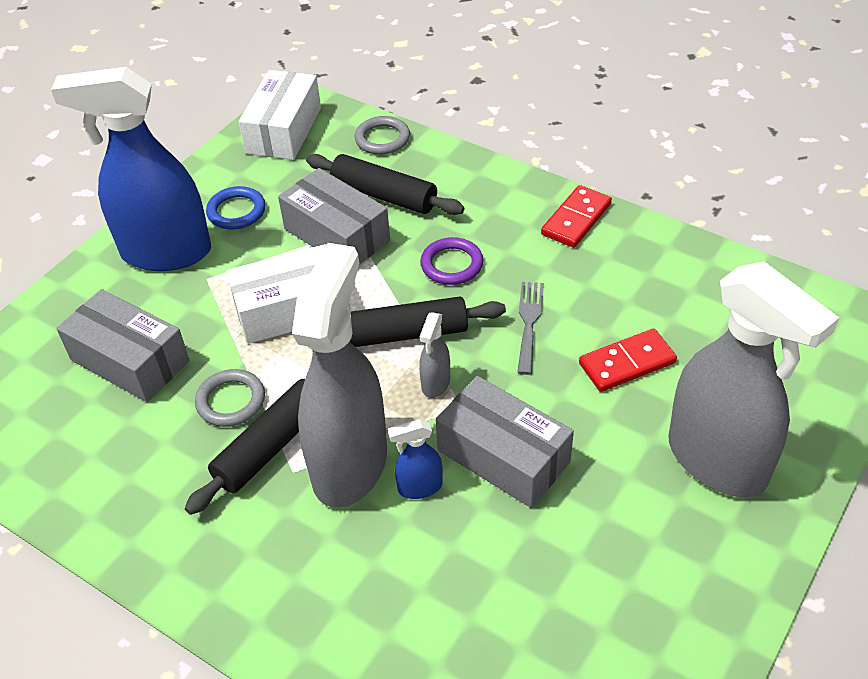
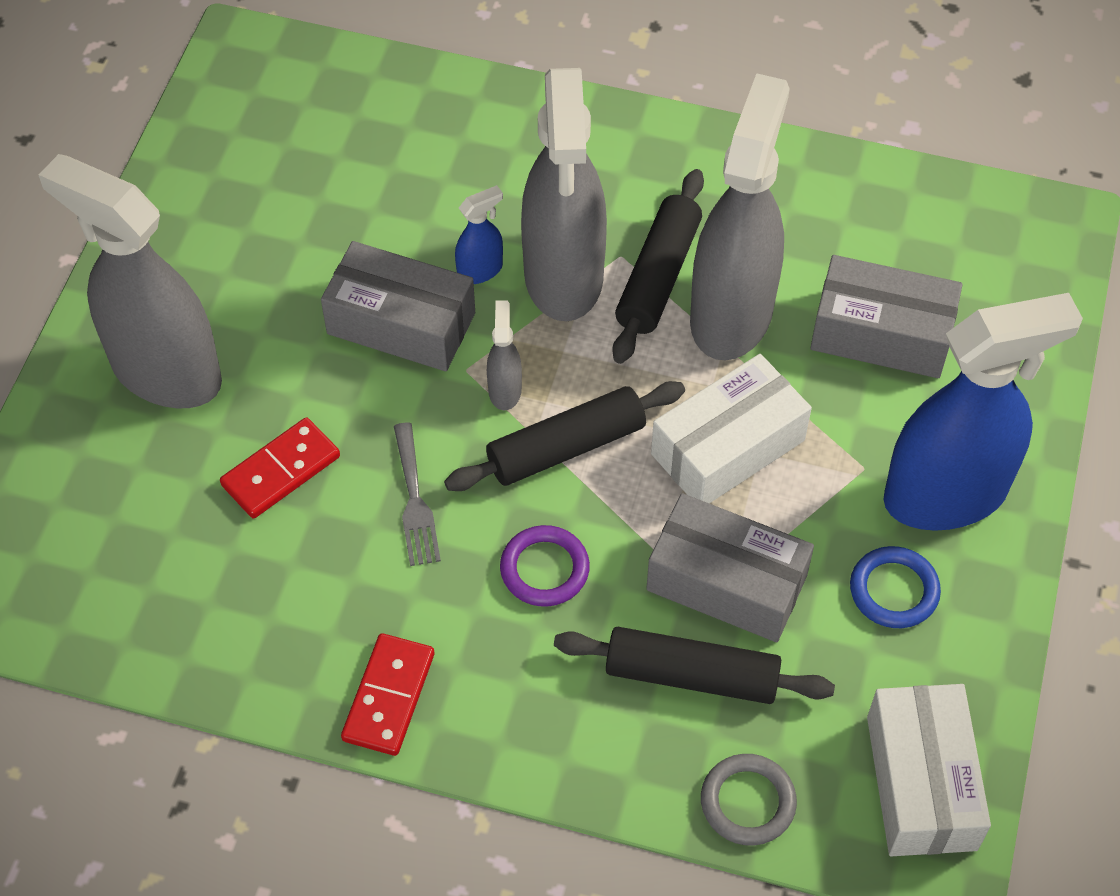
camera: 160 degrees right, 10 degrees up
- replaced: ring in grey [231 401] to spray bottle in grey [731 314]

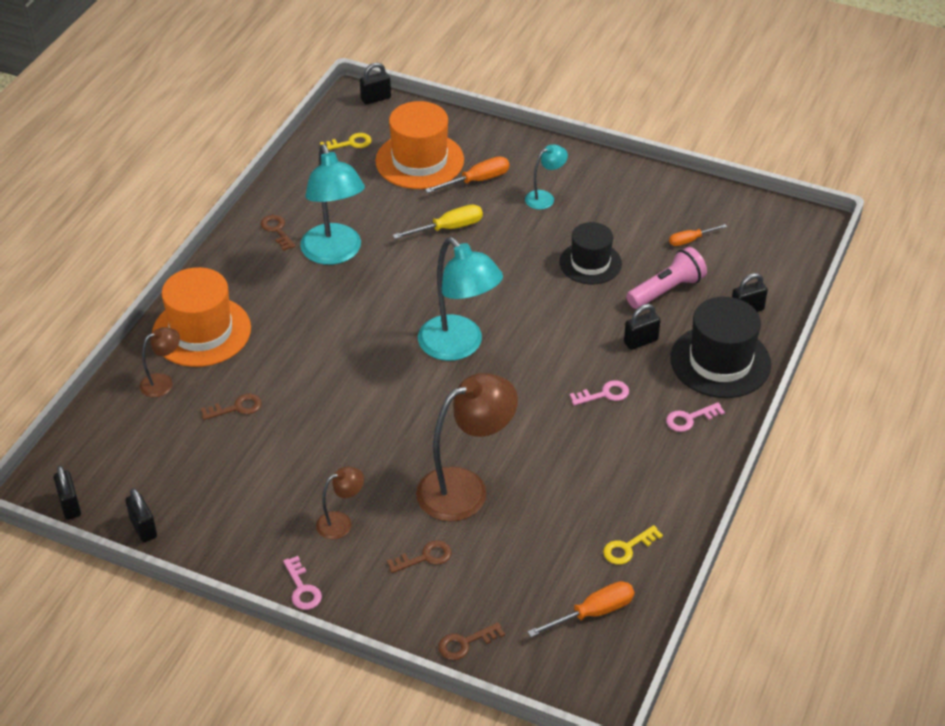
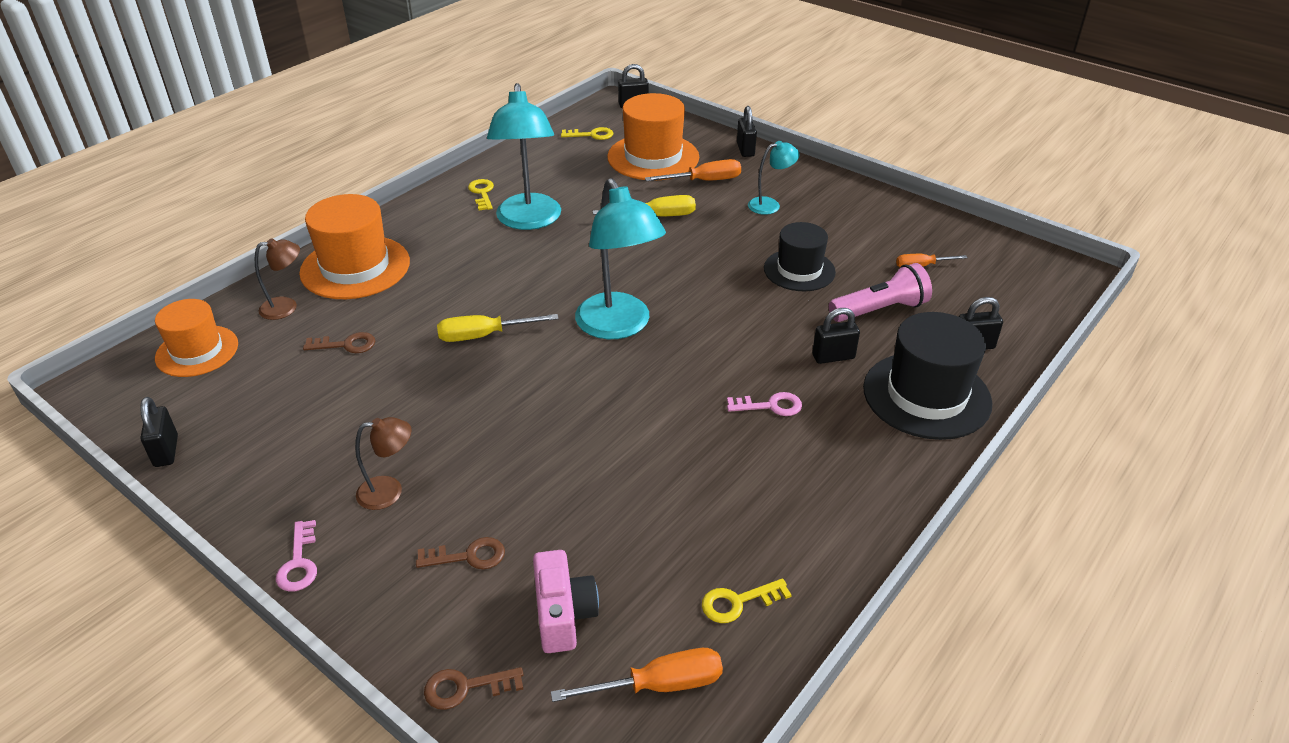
camera: 15 degrees right, 5 degrees down
- removed: lamp in brown [465 488]
- removed: key in pink [690 418]
- added: hat in orange [197 351]
- added: screwdriver in yellow [483 336]
- added: camera in pink [563 614]
- moved: padlock in black [70 505] to [745 150]
- recoloured: key in brown [277 230] to key in yellow [482 193]

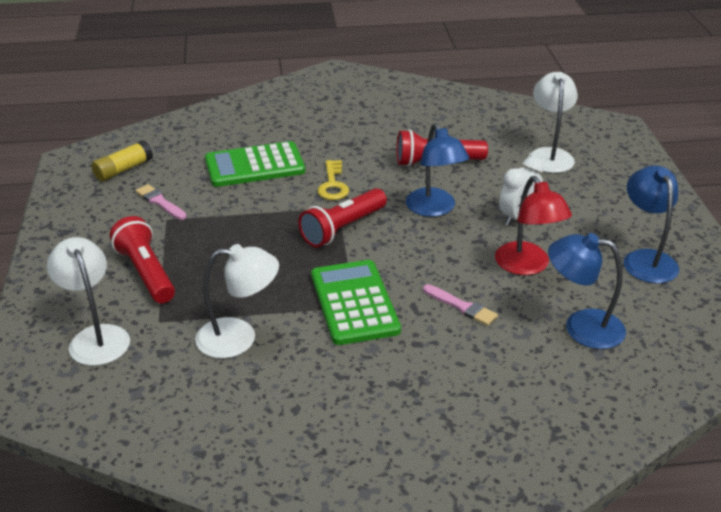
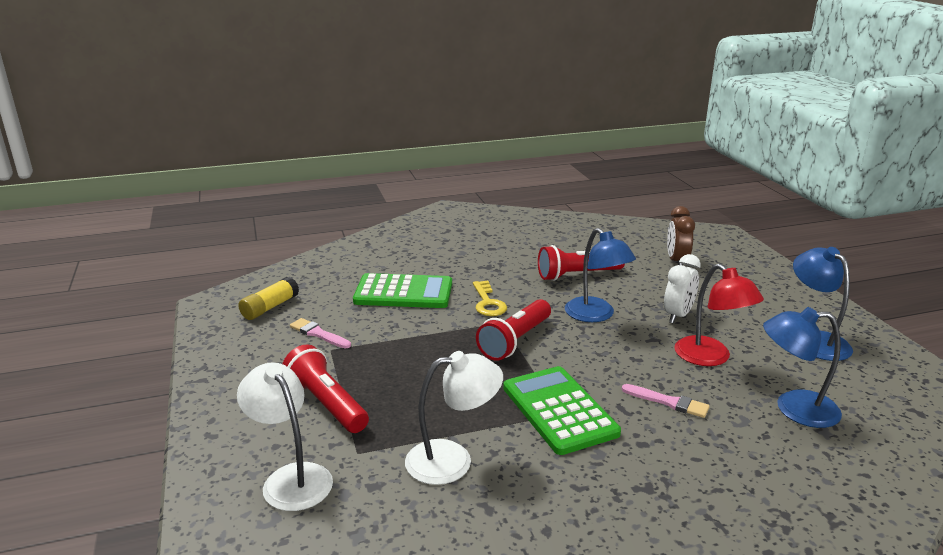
camera: 10 degrees left, 10 degrees down
- replaced: lamp in white [549 155] to clock in brown [676 261]
- turned: calculator in green [254 165] = [403 292] 150 degrees counterclockwise

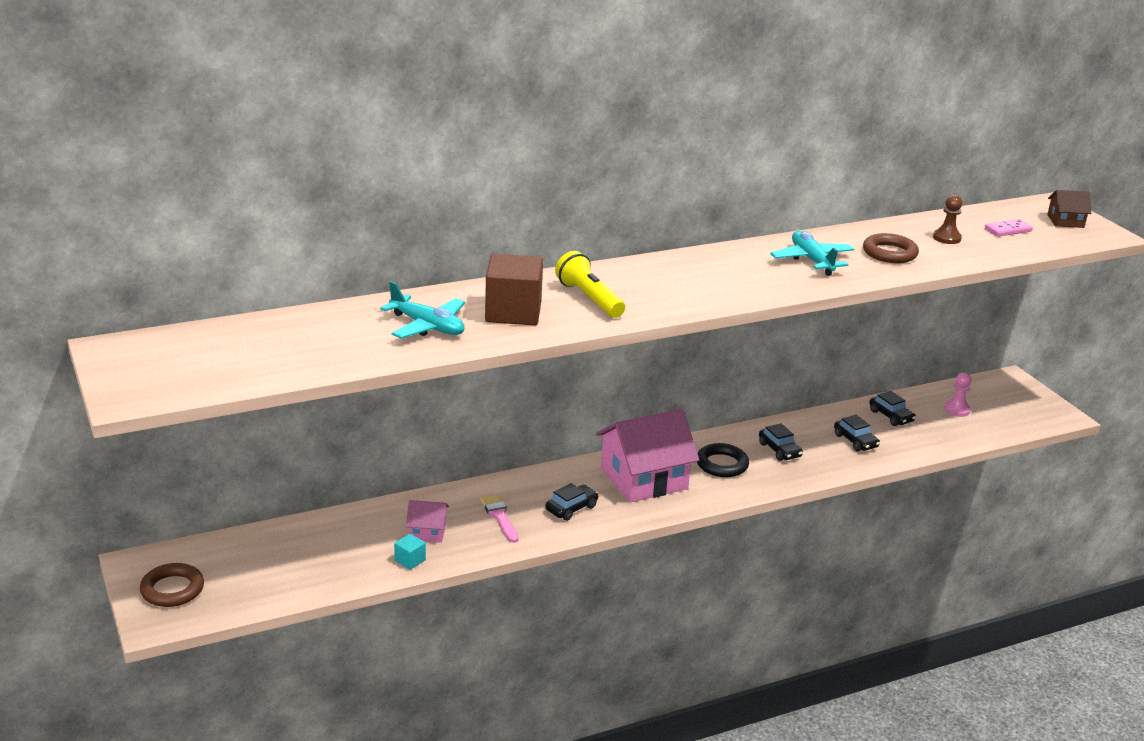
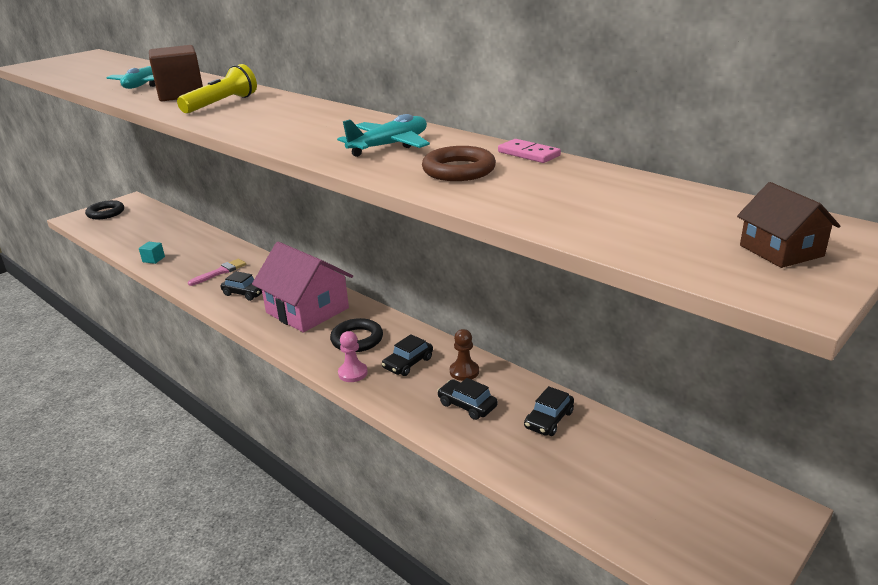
camera: 70 degrees right, 0 degrees up
- removed: house in pink [427 532]
- moved: pawn in brown [946 238] to [464 371]
- moved: pawn in pink [957 410] to [353 373]
- moved: domino in pink [1008 230] to [528 154]
- recoloured: ring in brown [172 589] to ring in black [106 213]
- turned: car in black [855 441] = [467 405] 90 degrees clockwise

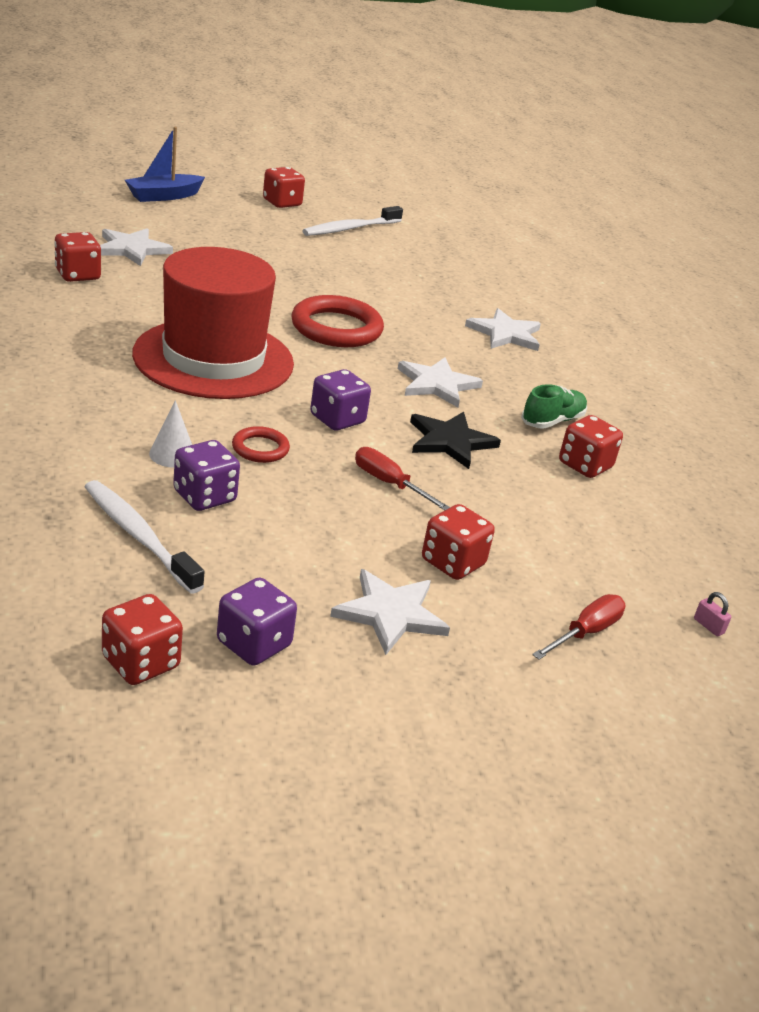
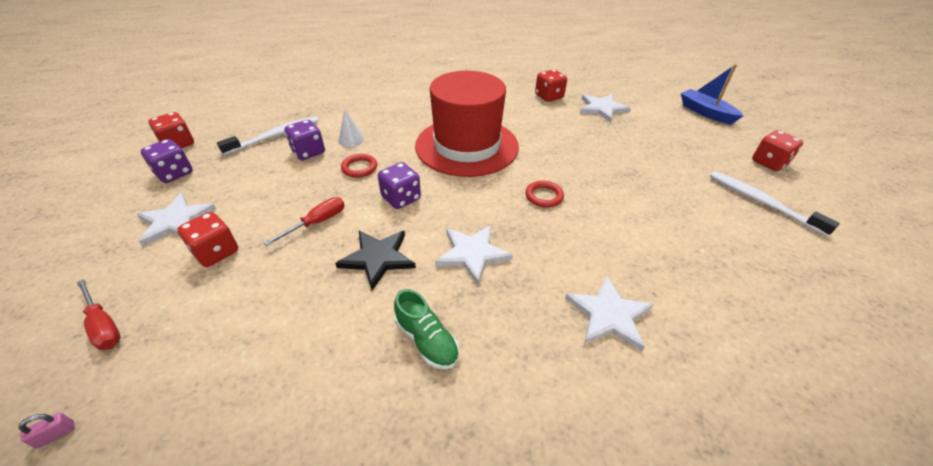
camera: 95 degrees right, 10 degrees up
- removed: dice in red [585 465]
- resized: ring in red [336 328] = [544 196] x0.51

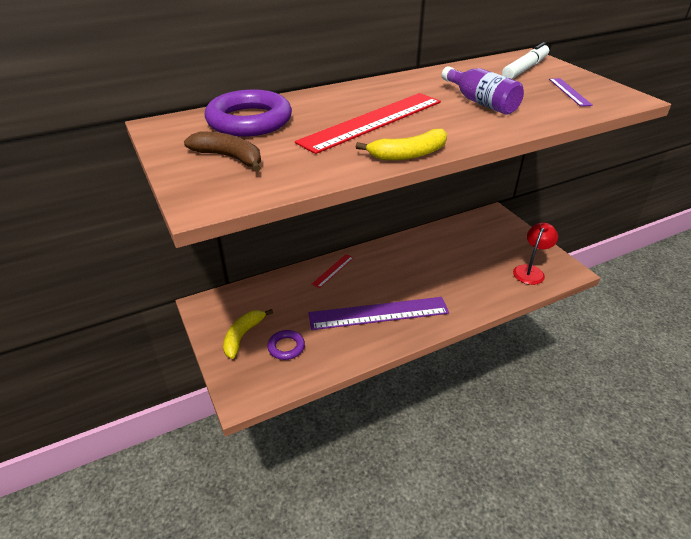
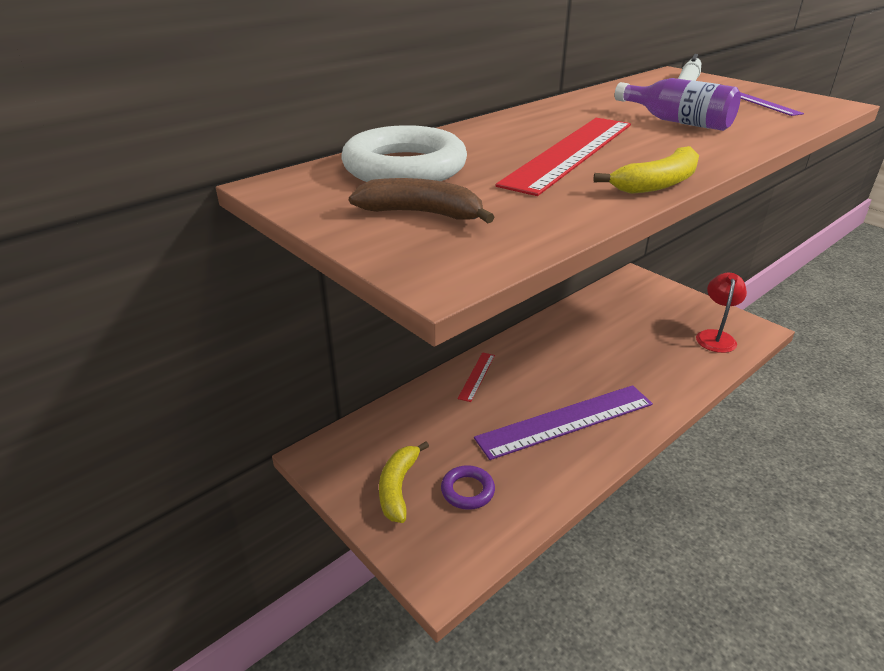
camera: 15 degrees left, 5 degrees down
- recoloured: ring in purple [249 121] to ring in white [404 167]

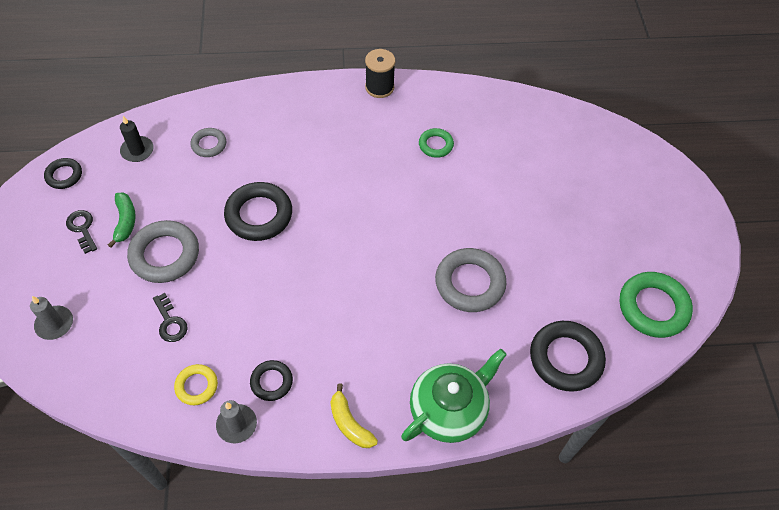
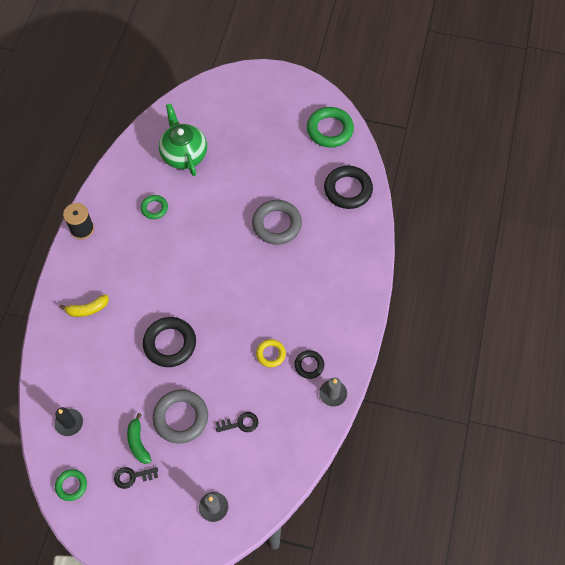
camera: 70 degrees left, 5 degrees up
- removed: ring in grey [209 144]
- moved: ring in yellow [196 386] to [270 354]
- moved: banana in yellow [349 423] to [87 309]
- moved: teapot in green [449 410] to [184 154]
- recoloured: ring in black [64 175] to ring in green [71 485]
- turned: banana in green [125 221] = [138 442] 120 degrees counterclockwise

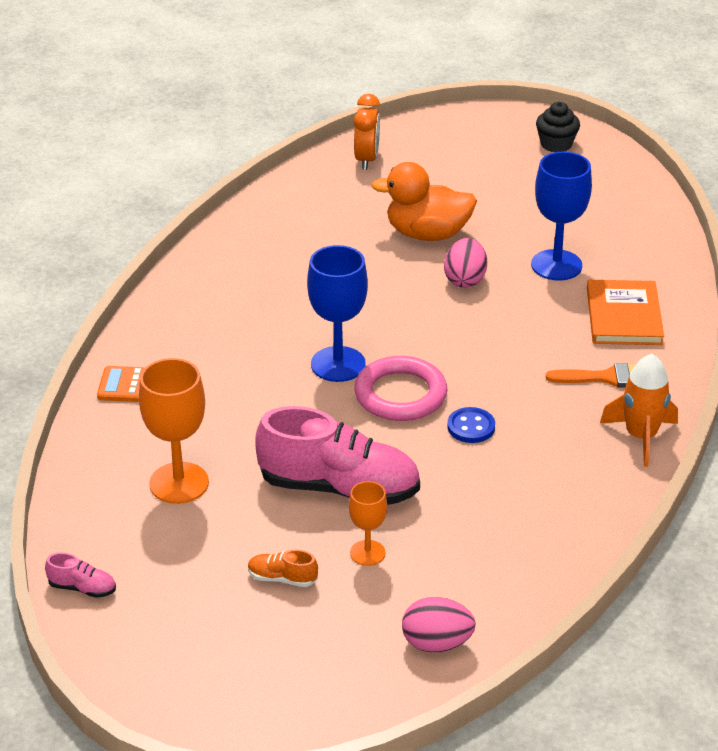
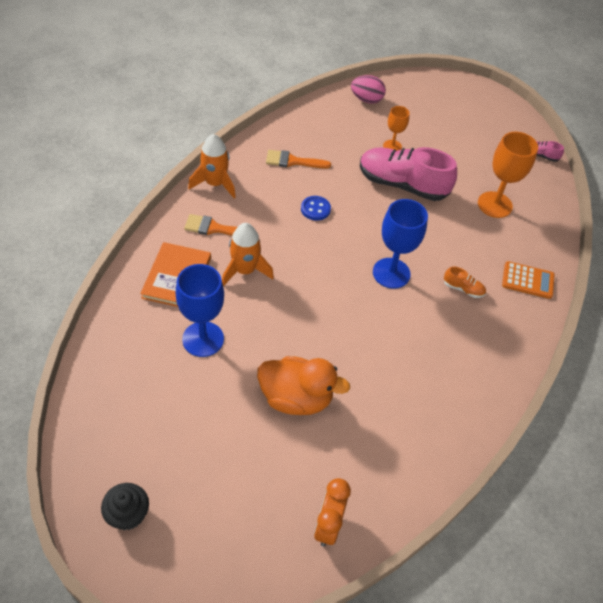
camera: 175 degrees left, 15 degrees up
- removed: ring in pink [400 394]
- removed: egg in pink [465 280]
- added: rocket in orange [245 270]
- added: brush in orange [293 161]
- moved: shoe in orange [282 578] to [463 289]

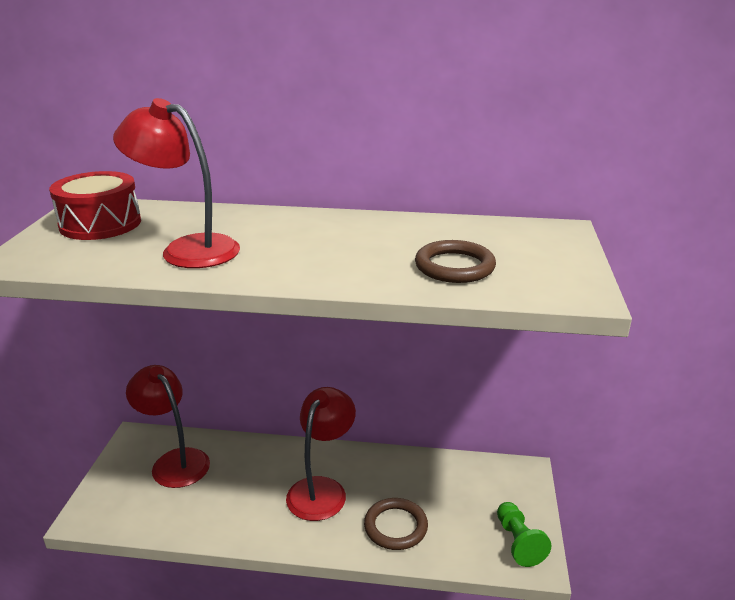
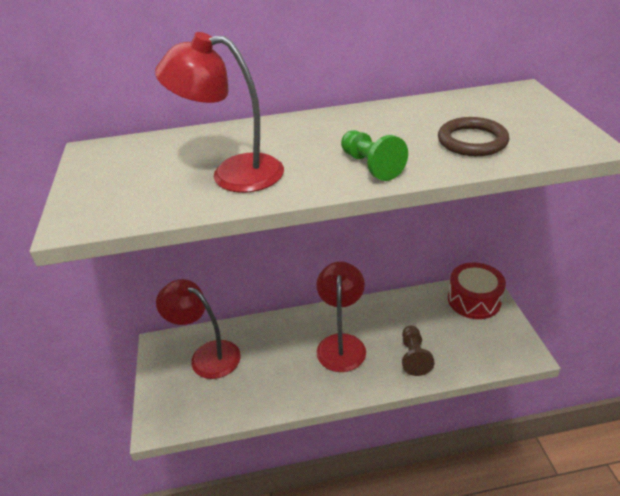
camera: 15 degrees left, 10 degrees up
- moved: drum in red [100 224] to [474 300]
- moved: pawn in green [518 542] to [371 166]
- replaced: ring in brown [395 526] to pawn in brown [414 357]

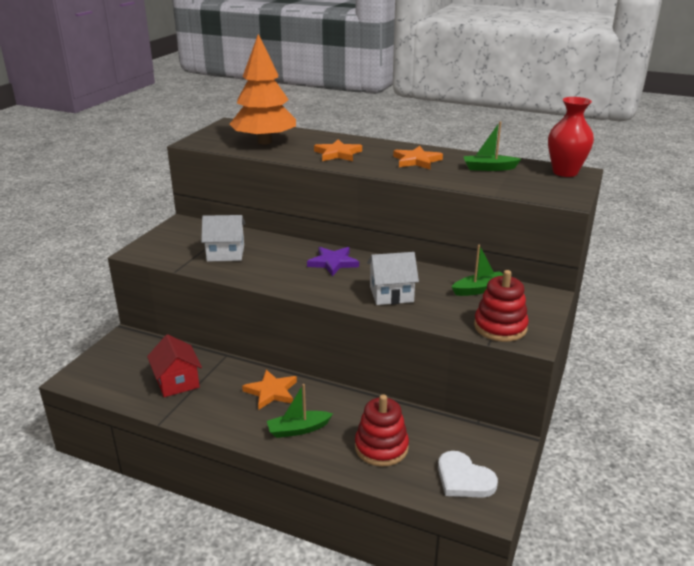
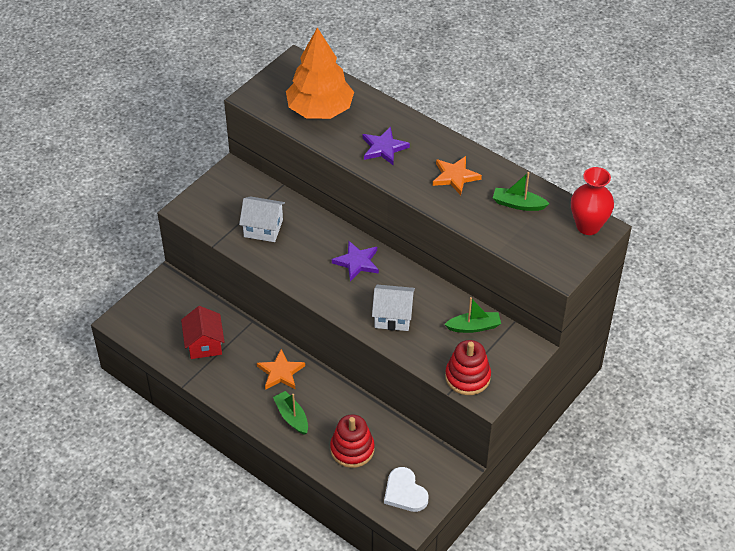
camera: 15 degrees right, 20 degrees up
- recoloured: star in orange [338 154] to star in purple [384 148]
- turned: boat in green [298 429] = [292 417] 60 degrees clockwise

